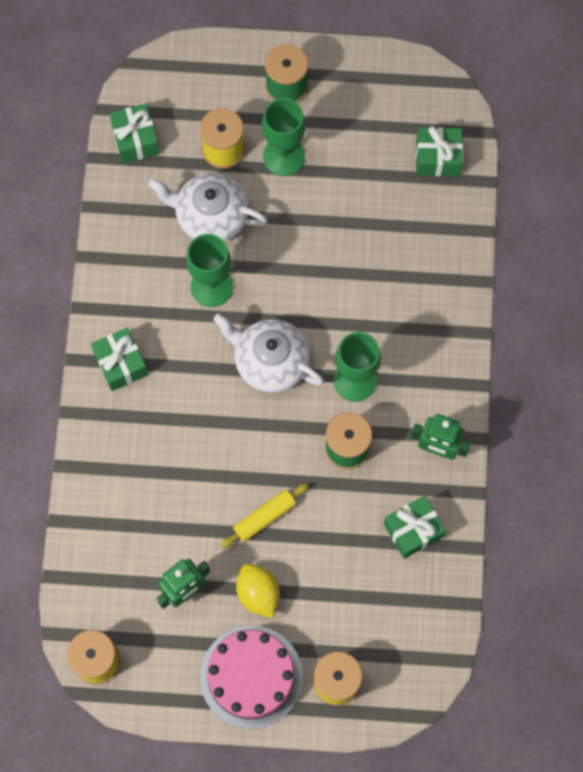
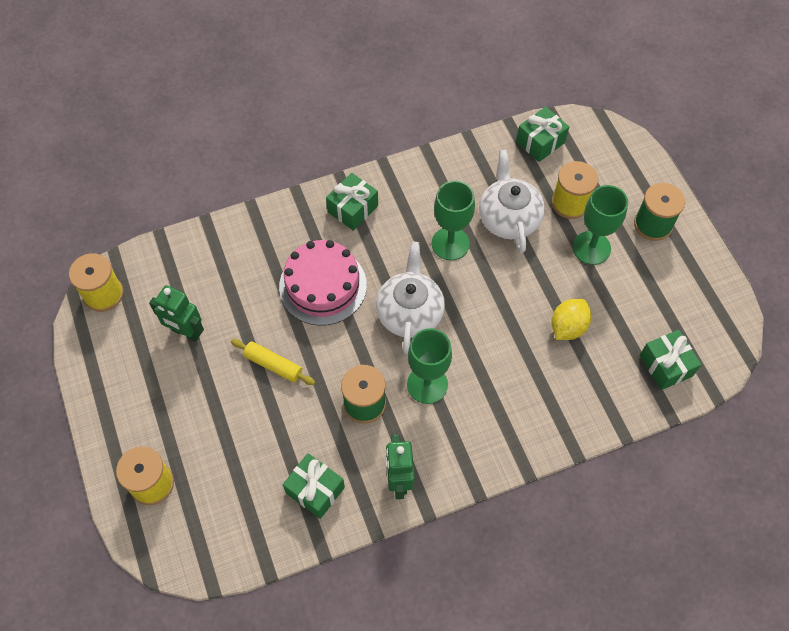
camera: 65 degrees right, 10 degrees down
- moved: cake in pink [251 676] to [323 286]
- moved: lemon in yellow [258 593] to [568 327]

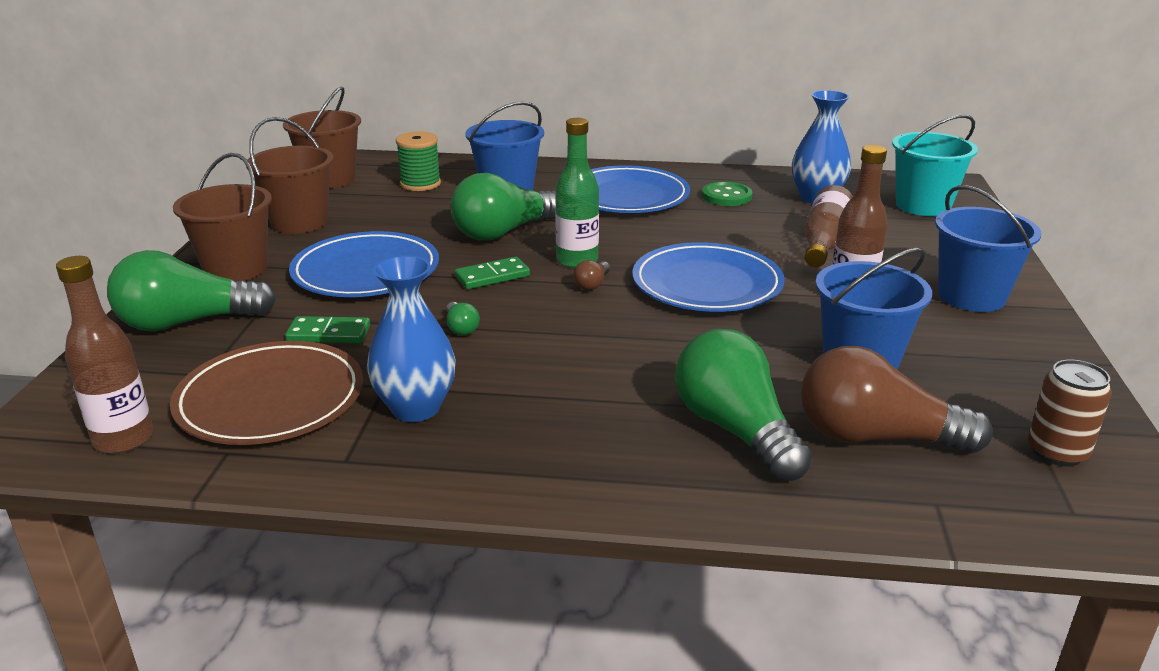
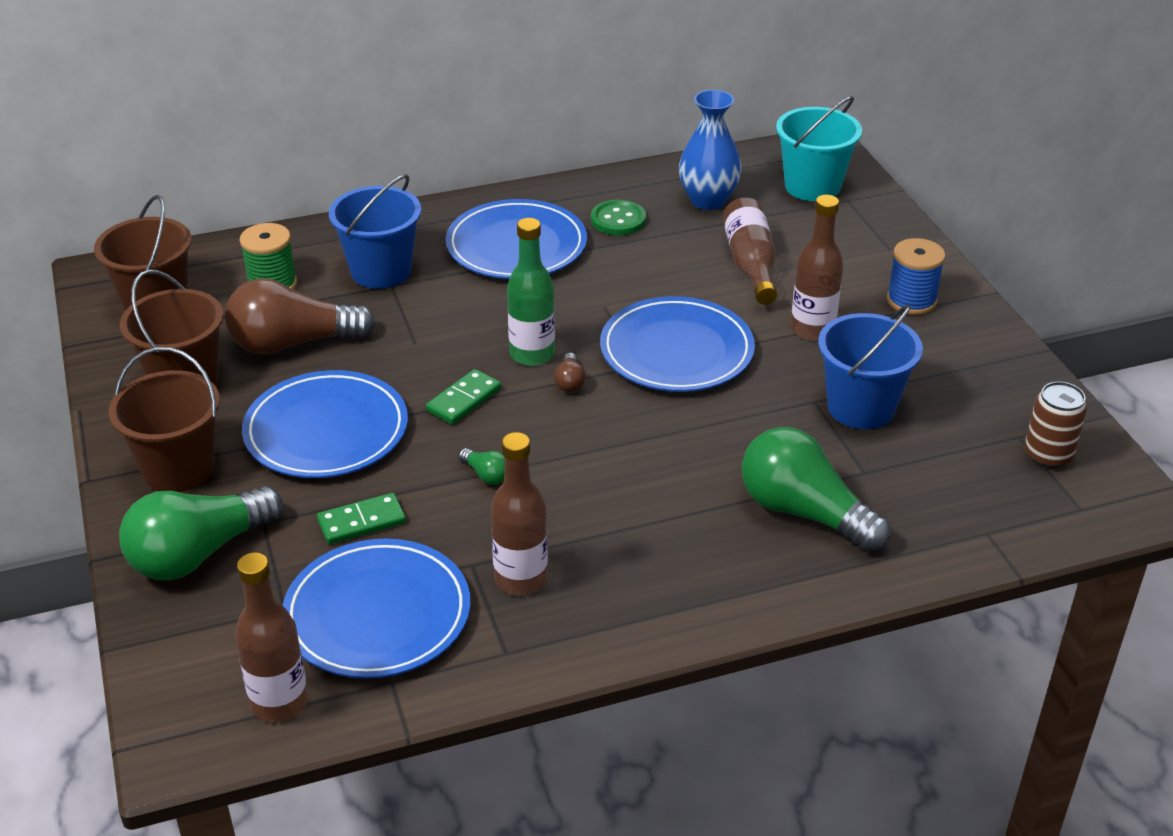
camera: 25 degrees left, 10 degrees up
- removed: light bulb in green [504 232]
- moved: light bulb in brown [875 437] to [293 343]
- replaced: vase in blue [416 408] to bottle in brown [521 579]
- replaced: bucket in blue [971 296] to spool in blue [911 300]
- recoloured: plate in brown [270 399] to plate in blue [377 614]

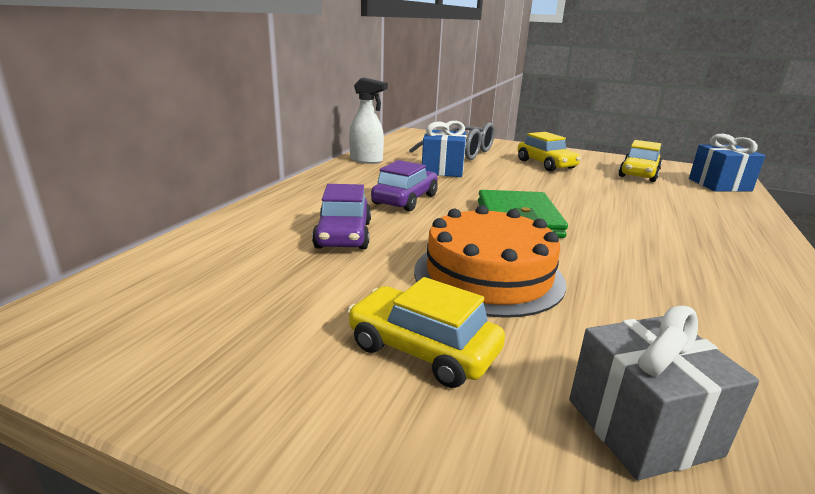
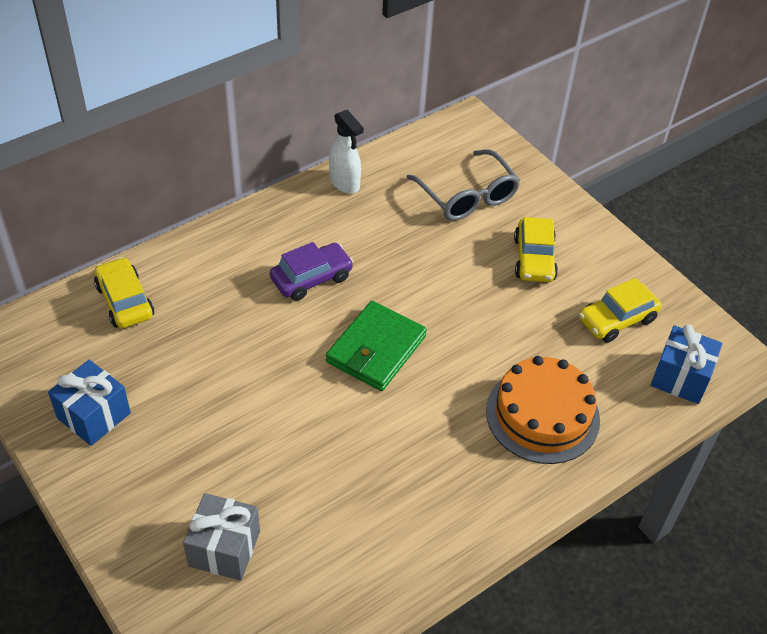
camera: 30 degrees right, 25 degrees up
- removed: car in purple [343 235]
- moved: car in yellow [422 349] to [125 301]
- moved: cake in orange [488 275] to [542 415]
- moved: gift in blue [442 170] to [94 415]

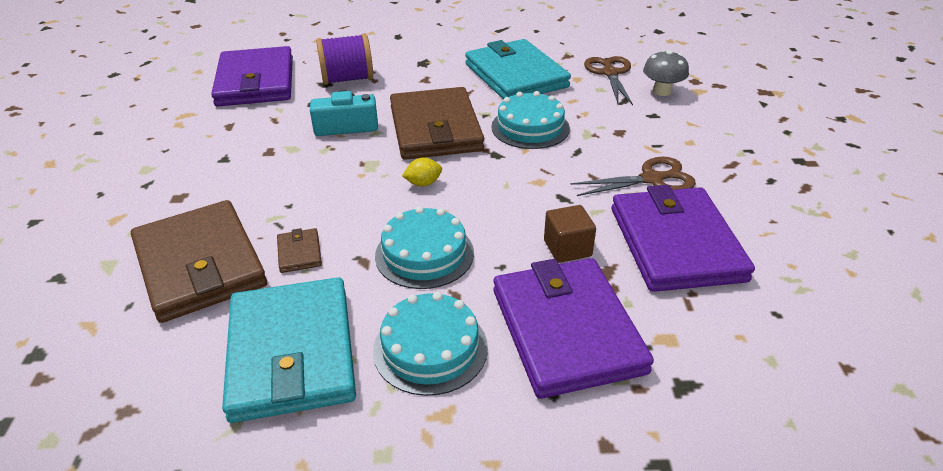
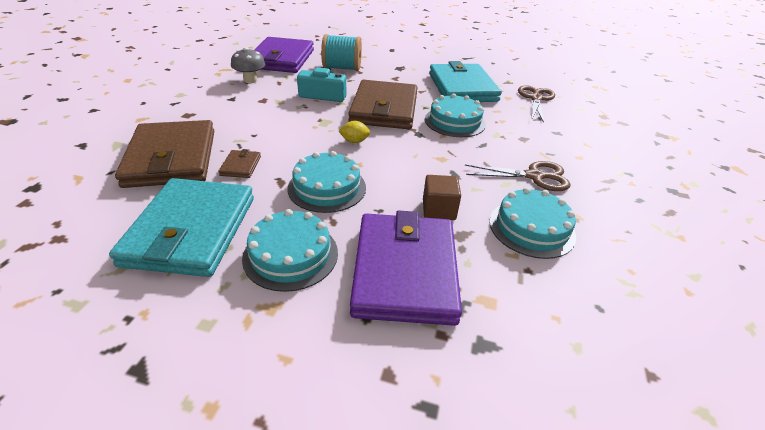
camera: 15 degrees right, 0 degrees up
- moved: mushroom in grey [662 91] to [250 80]
- replaced: wallet in purple [676 243] to cake in turquoise [531 228]
- recoloured: spool in purple [347 79] to spool in turquoise [342 68]

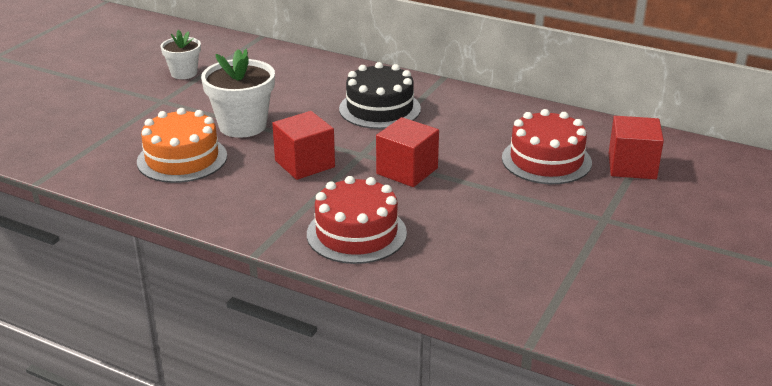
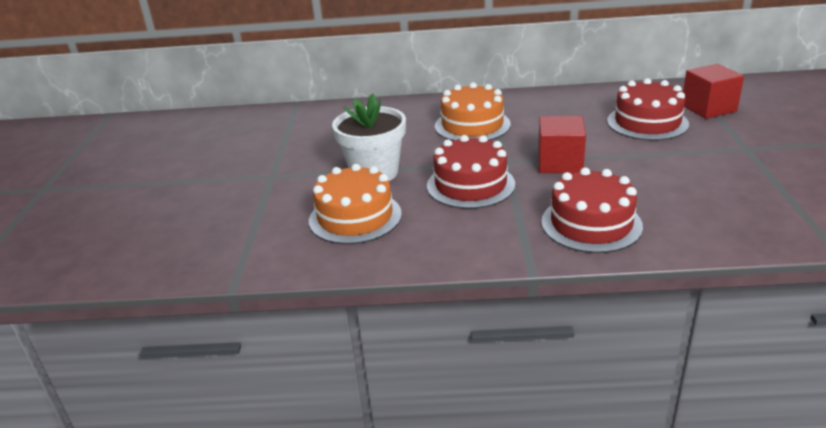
camera: 25 degrees left, 0 degrees up
- removed: flower pot in white [184 73]
- replaced: cube in red [304 164] to cake in red [470 185]
- recoloured: cake in black [380 109] to cake in orange [472 125]

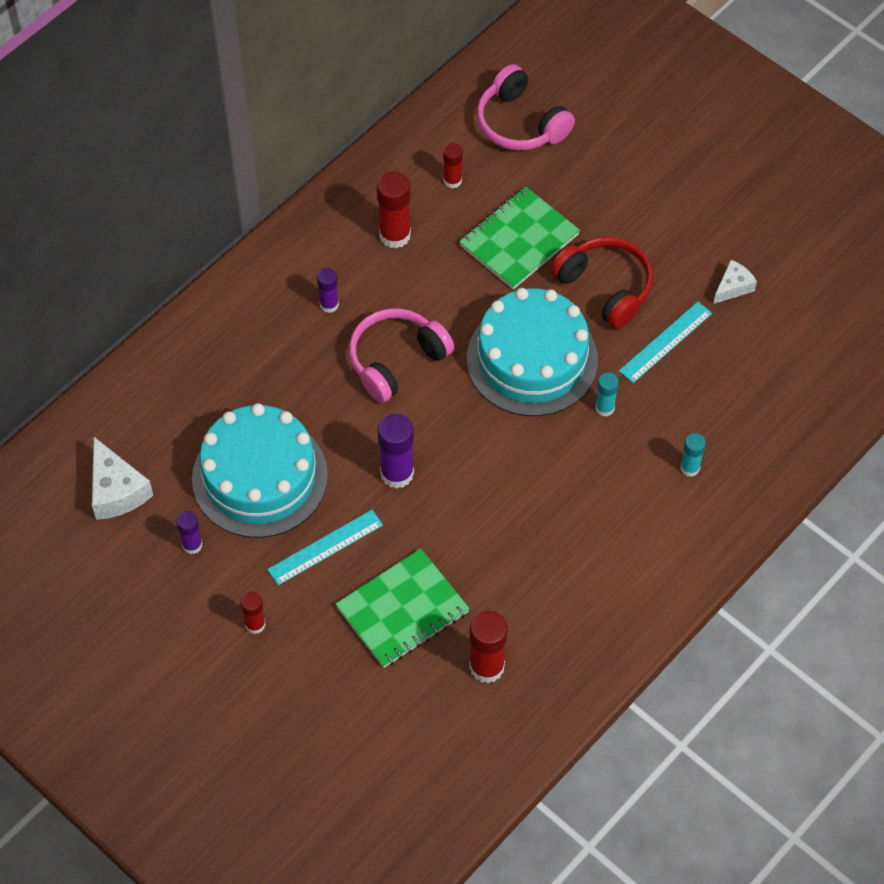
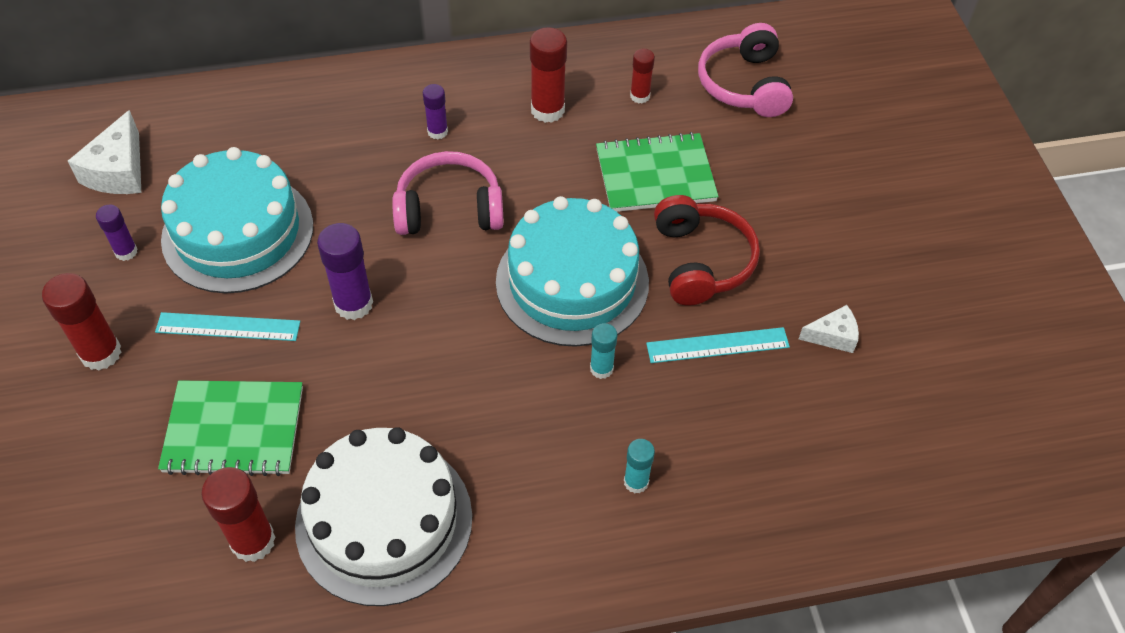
camera: 35 degrees right, 5 degrees down
- added: cake in white [384 521]
- resized: glue stick in red [255 624] = [101 353] x1.69

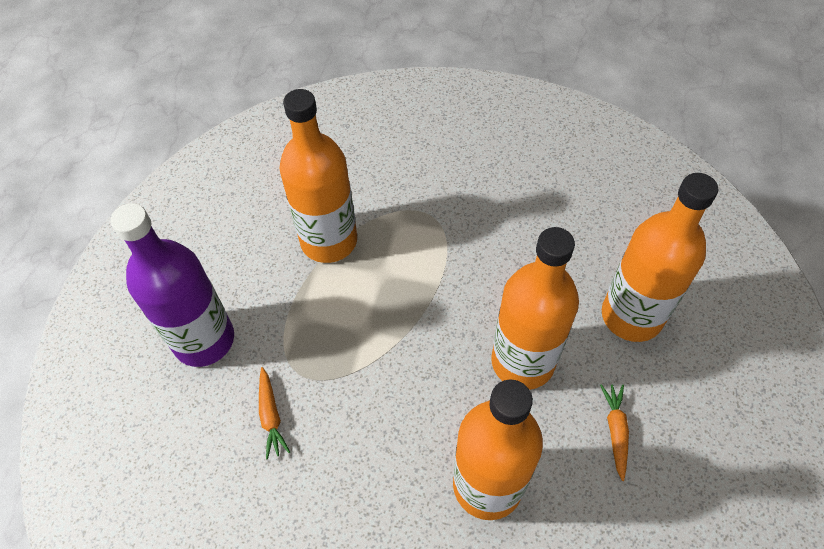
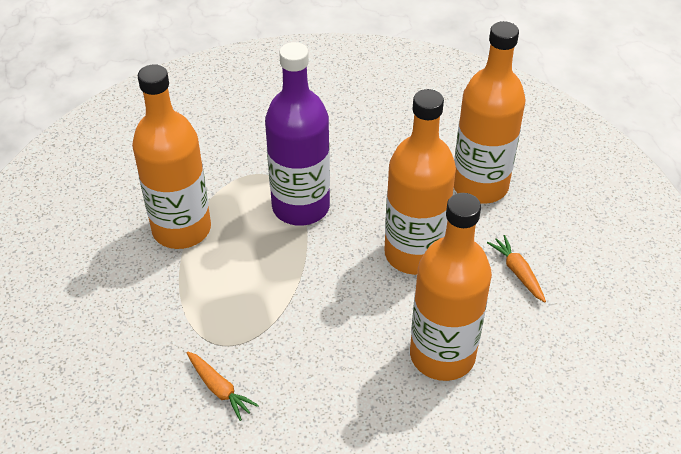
camera: 30 degrees left, 10 degrees down
- moved: bottle in purple [204 340] to [301 207]

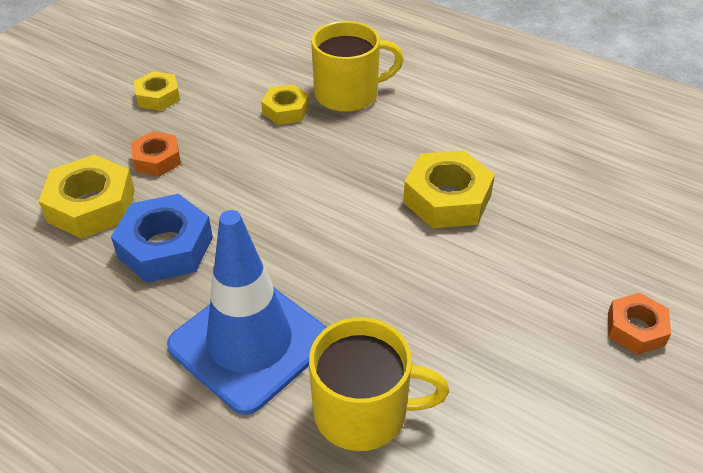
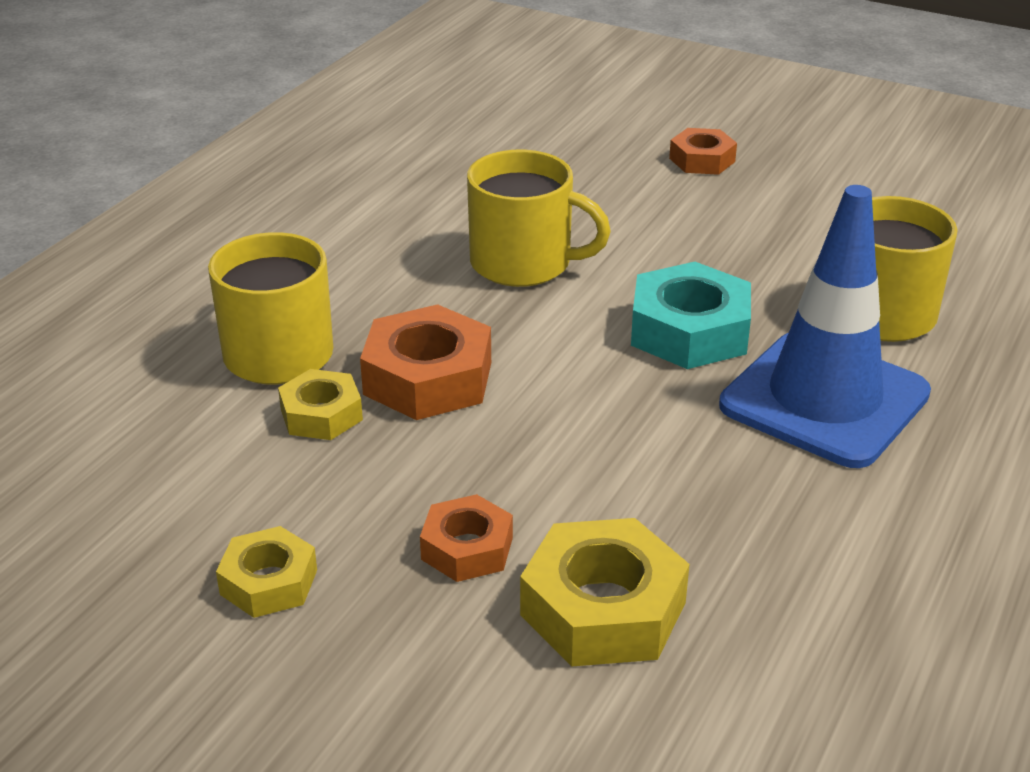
camera: 95 degrees left, 10 degrees down
- removed: nut in blue [165 247]
- added: nut in orange [428 378]
- added: nut in turquoise [689 331]
- replaced: nut in yellow [447 198] to mug in yellow [523 263]

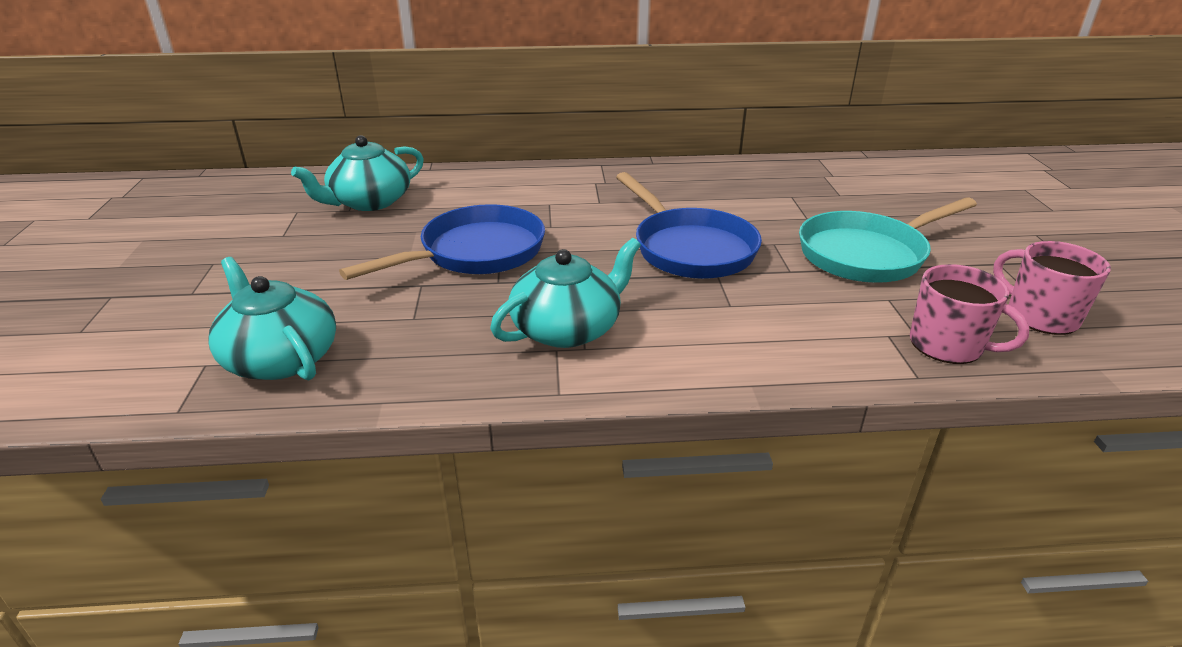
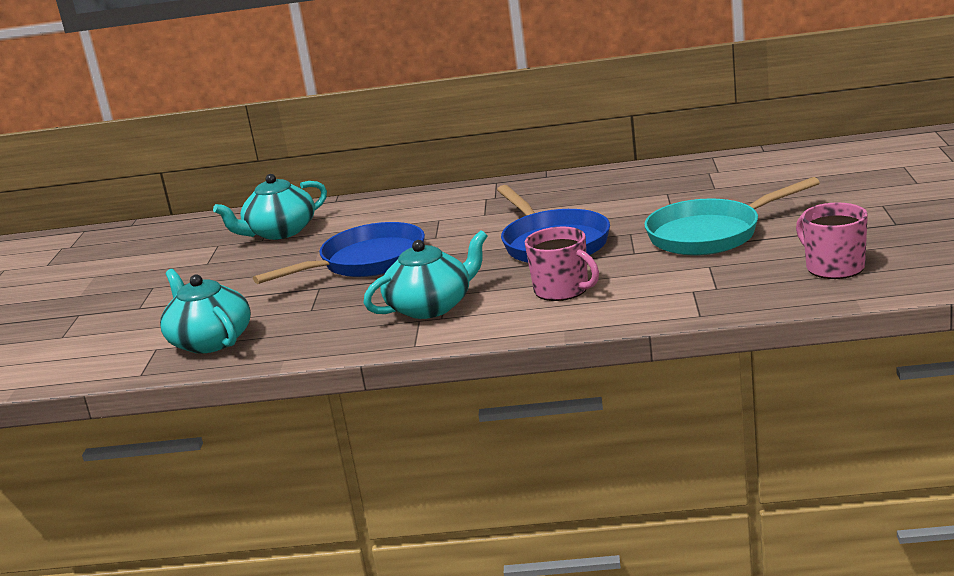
camera: 10 degrees right, 10 degrees down
- moved: mug in pink [947 345] to [562 290]

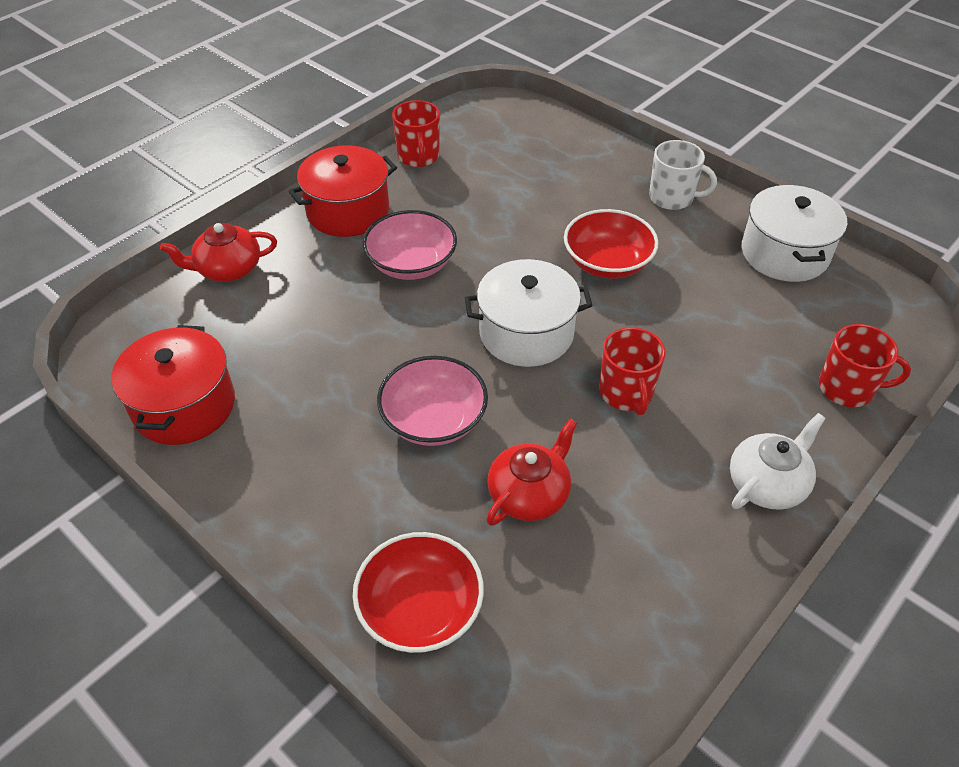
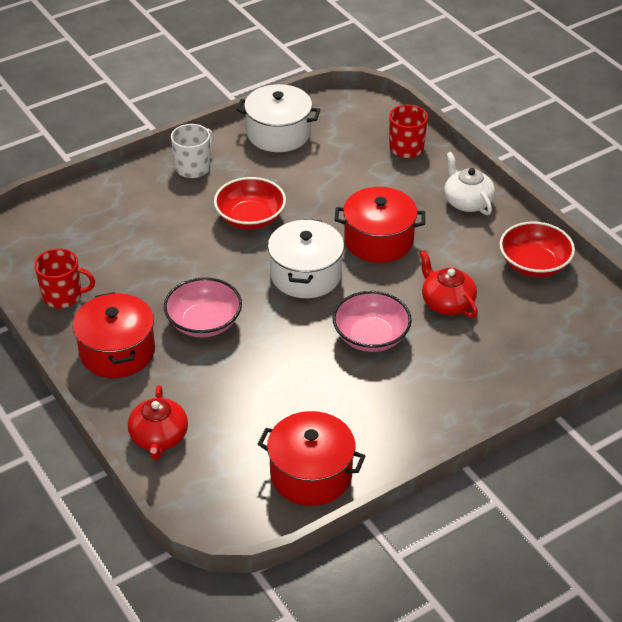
camera: 75 degrees left, 5 degrees down
- moved: bowl in red [420 609] to [534 264]
- replaced: mug in red [626 393] to pot in red [378 240]

